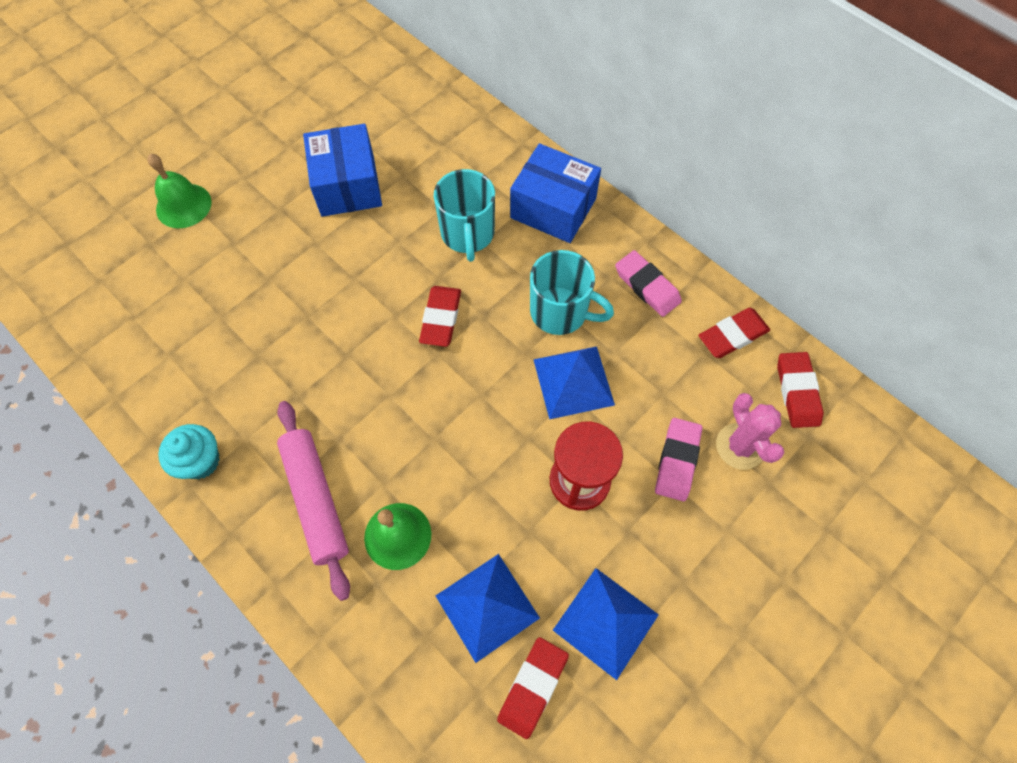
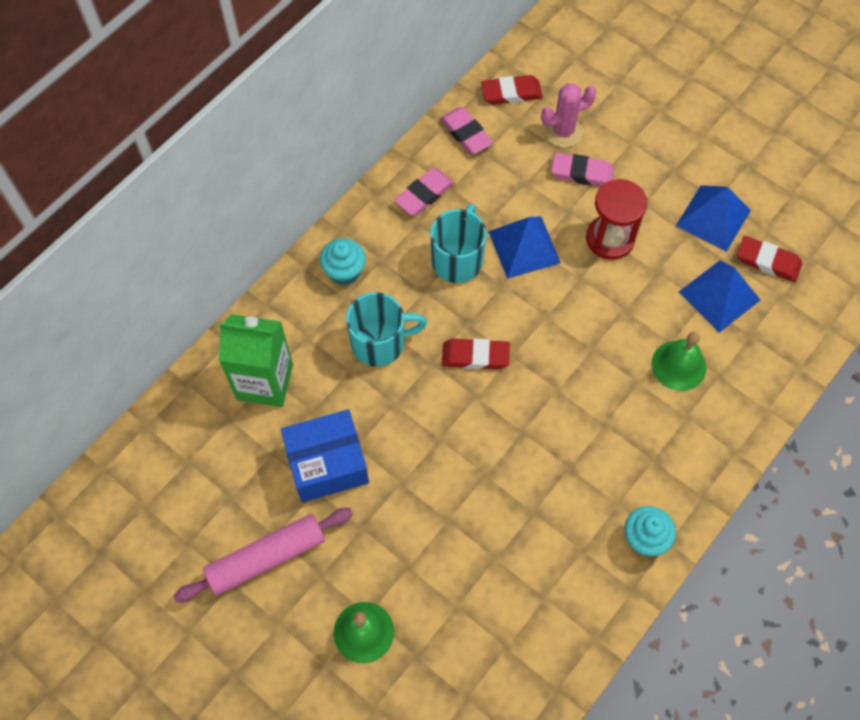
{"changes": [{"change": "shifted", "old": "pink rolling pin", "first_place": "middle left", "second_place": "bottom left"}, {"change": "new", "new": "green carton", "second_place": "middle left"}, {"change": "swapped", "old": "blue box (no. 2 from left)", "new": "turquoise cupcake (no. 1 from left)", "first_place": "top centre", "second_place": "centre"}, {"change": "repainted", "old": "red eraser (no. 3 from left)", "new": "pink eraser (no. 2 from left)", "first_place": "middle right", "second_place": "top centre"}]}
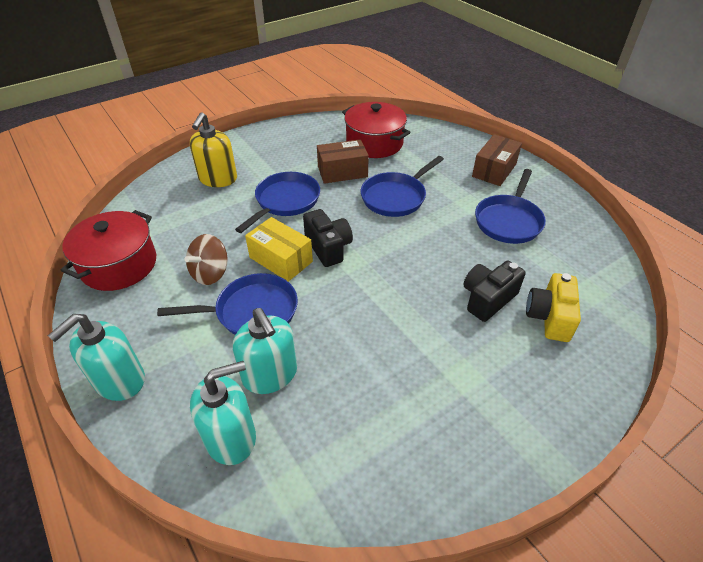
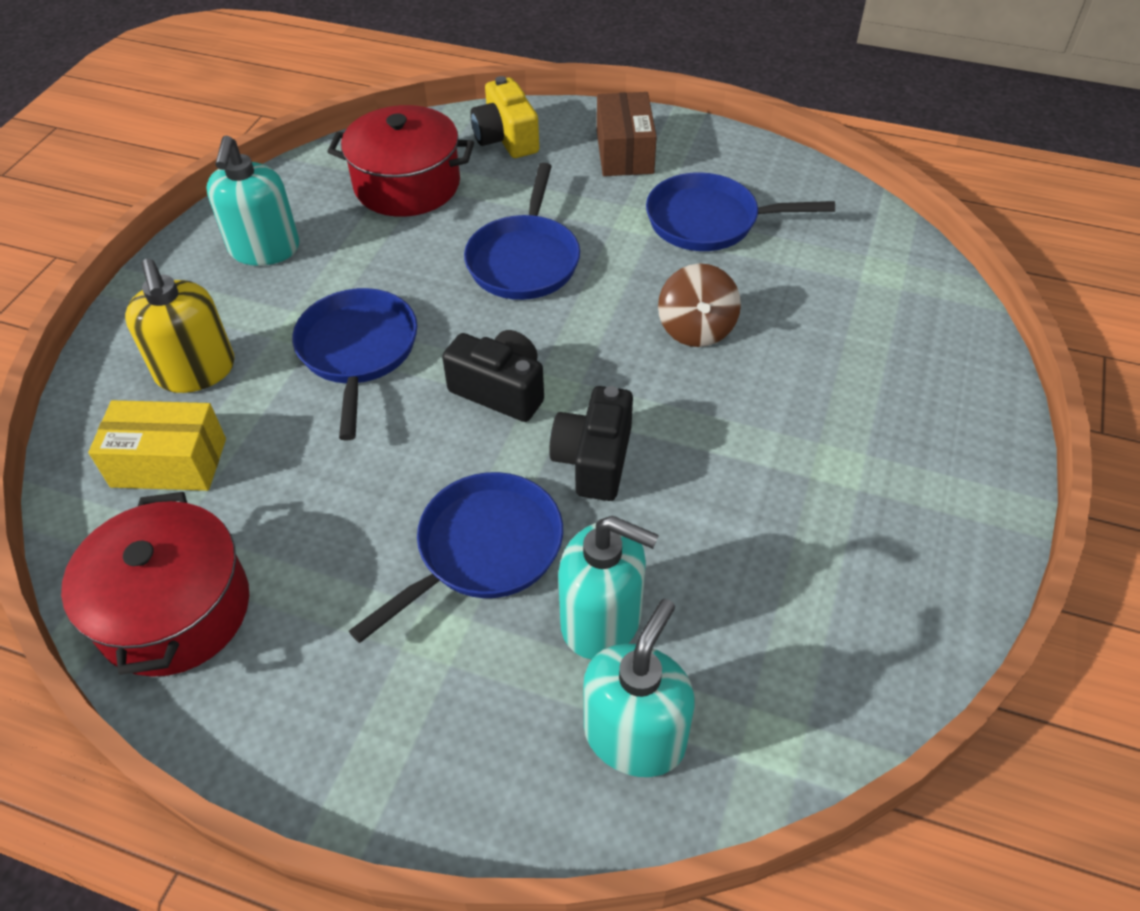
{"changes": [{"change": "shifted", "old": "yellow box", "first_place": "centre", "second_place": "middle left"}, {"change": "shifted", "old": "turquoise soap dispenser (no. 1 from left)", "first_place": "middle left", "second_place": "top left"}, {"change": "shifted", "old": "yellow camera", "first_place": "middle right", "second_place": "top centre"}, {"change": "shifted", "old": "black camera (no. 2 from left)", "first_place": "middle right", "second_place": "centre"}, {"change": "rotated", "old": "blue pan (no. 4 from left)", "first_place": "middle right", "second_place": "top centre", "degrees": 105}, {"change": "shifted", "old": "brown spinning top", "first_place": "middle left", "second_place": "centre"}, {"change": "gone", "old": "brown box (no. 1 from left)", "first_place": "top centre"}]}
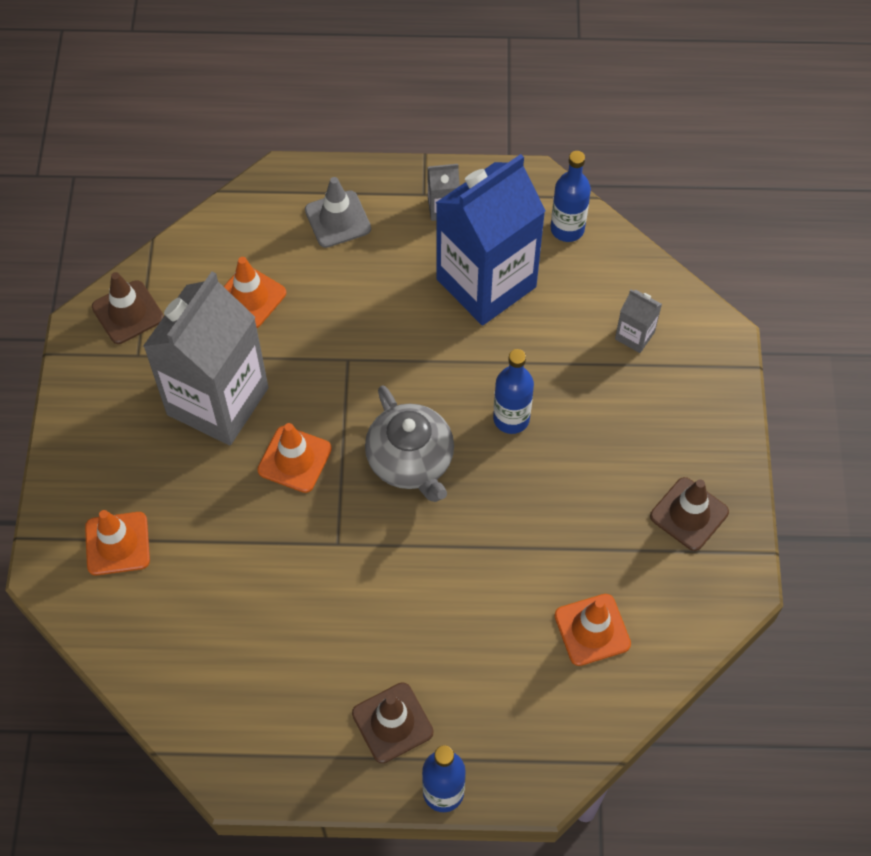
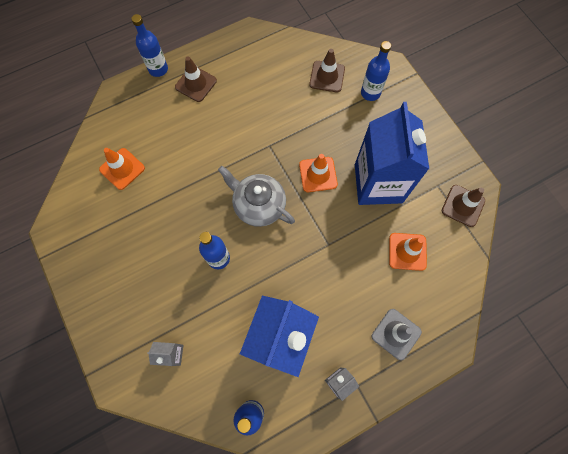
{"changes": [{"change": "shifted", "old": "brown traffic cone (no. 3 from left in the first image)", "new": "brown traffic cone (no. 2 from left)", "first_place": "middle right", "second_place": "top centre"}, {"change": "repainted", "old": "grey carton (no. 1 from left)", "new": "blue carton (no. 2 from left)", "first_place": "middle left", "second_place": "middle right"}, {"change": "swapped", "old": "orange traffic cone (no. 1 from left)", "new": "blue bottle (no. 4 from left)", "first_place": "middle left", "second_place": "top centre"}]}
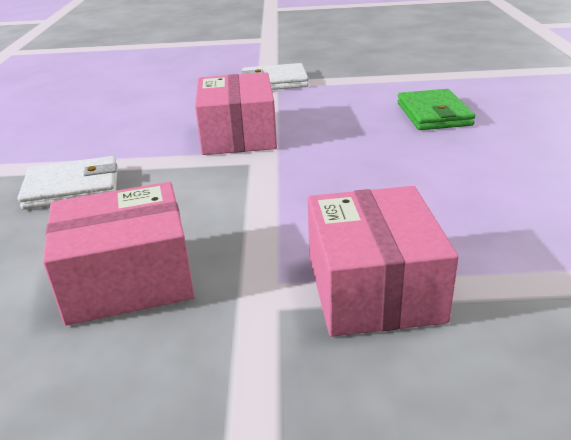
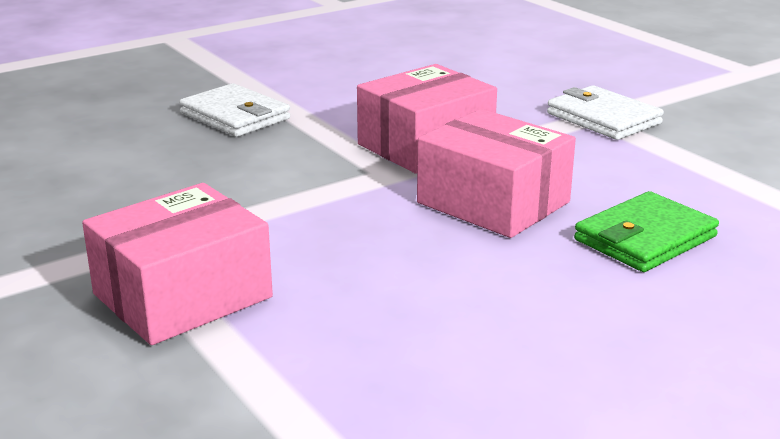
{"changes": [{"change": "shifted", "old": "pink box (no. 1 from left in the first image)", "new": "pink box (no. 3 from left)", "first_place": "middle left", "second_place": "centre"}]}
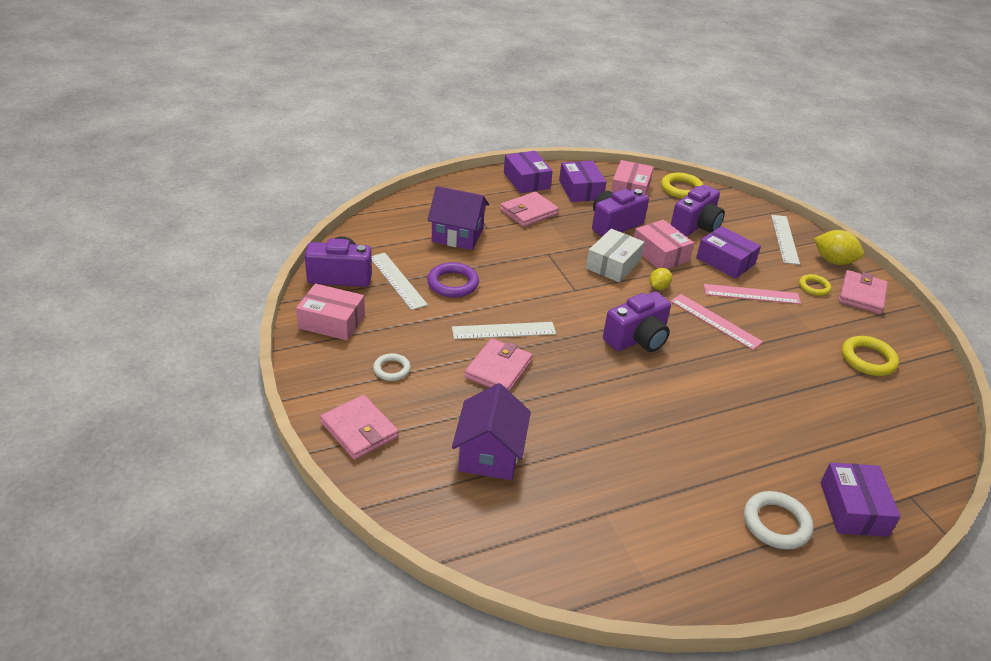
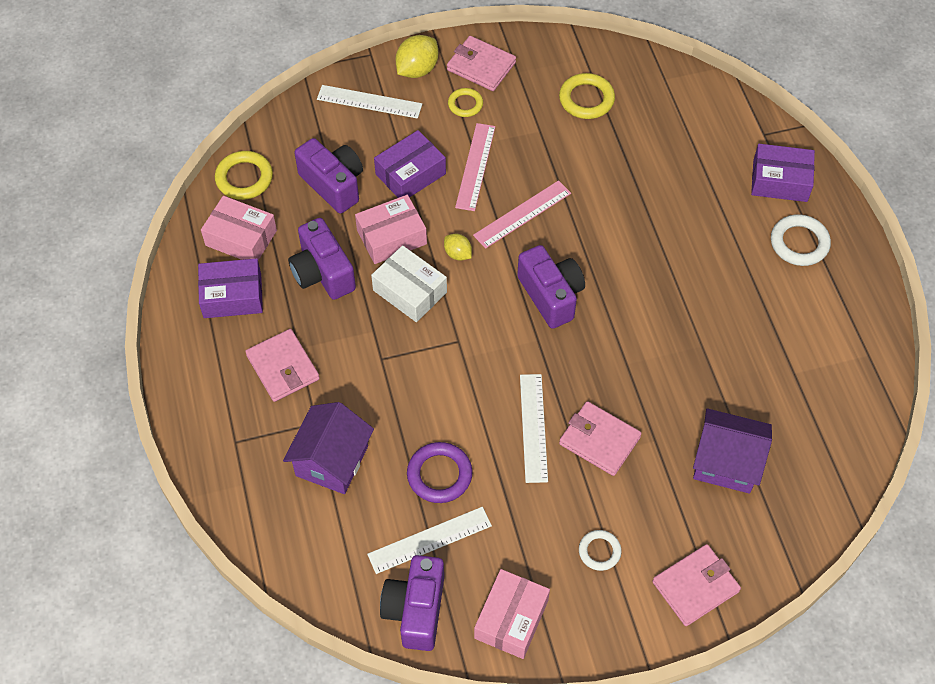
{"changes": [{"change": "gone", "old": "purple box (no. 1 from left)", "first_place": "top centre"}]}
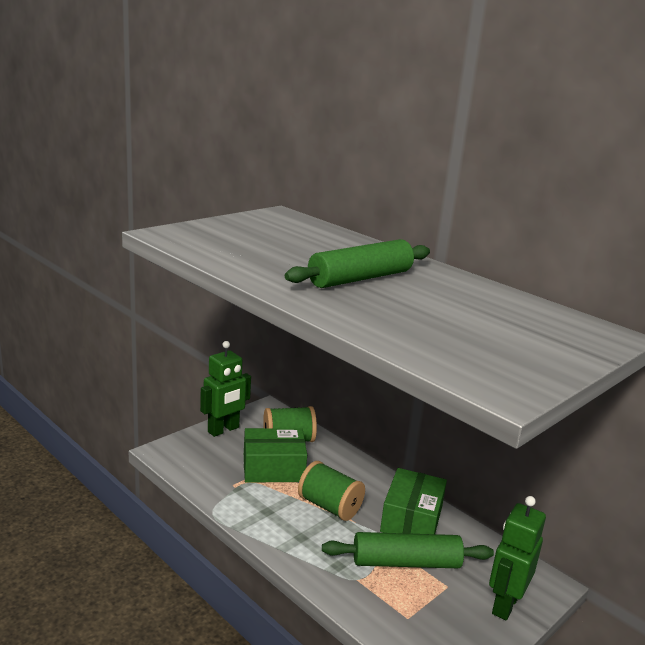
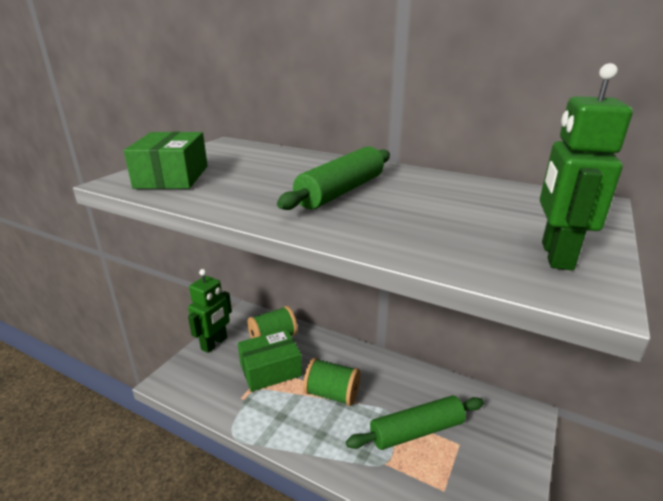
{"changes": [{"change": "shifted", "old": "green box (no. 2 from left in the first image)", "new": "green box (no. 1 from left)", "first_place": "bottom centre", "second_place": "top left"}, {"change": "shifted", "old": "green robot (no. 2 from left)", "first_place": "bottom right", "second_place": "top right"}]}
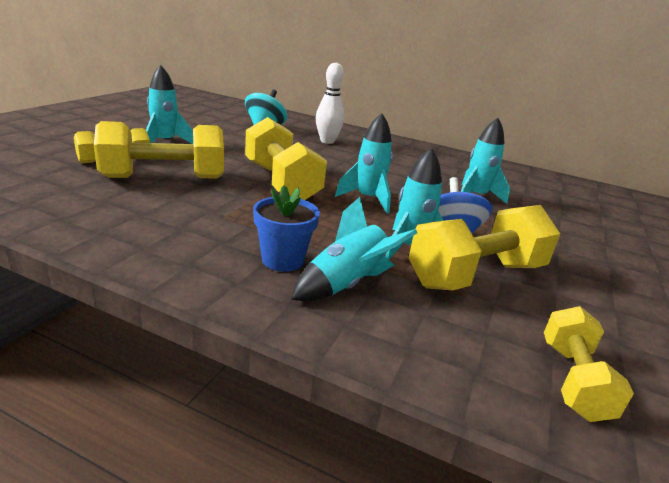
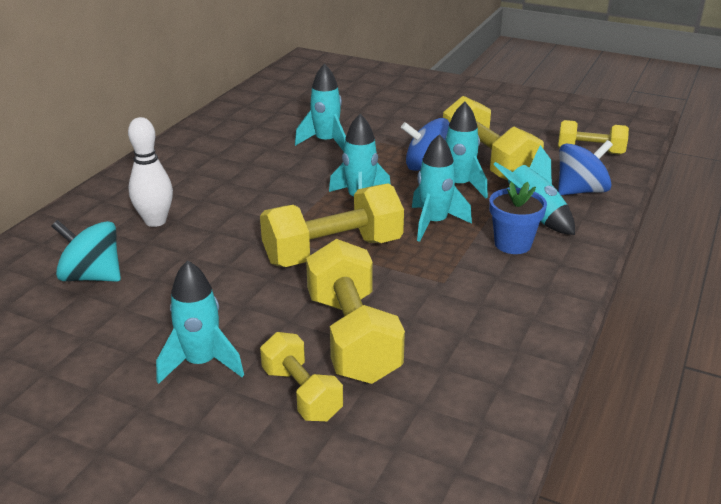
{"changes": [{"change": "new", "new": "turquoise rocket (no. 4 from left)", "second_place": "centre"}, {"change": "new", "new": "blue spinning top (no. 2 from left)", "second_place": "top right"}]}
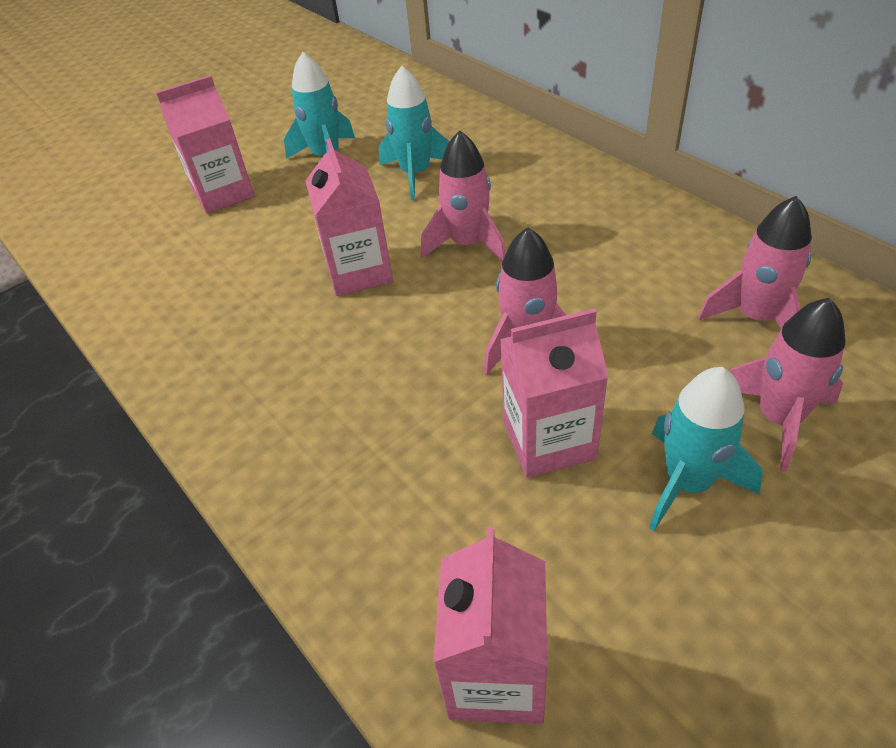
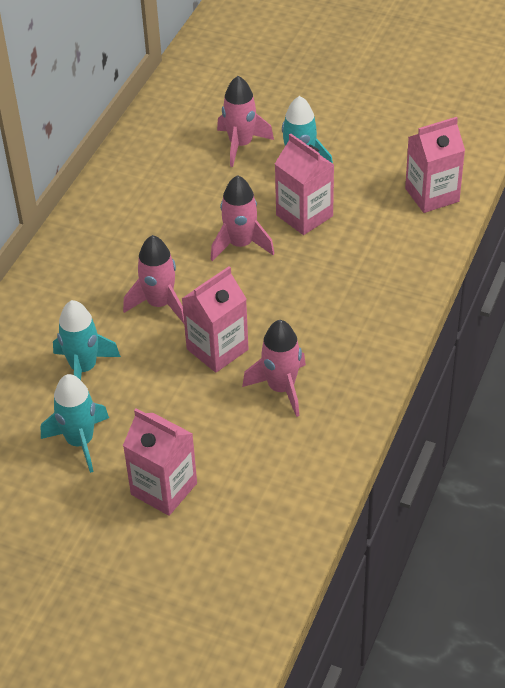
{"changes": [{"change": "shifted", "old": "pink rocket (no. 3 from left in the first image)", "new": "pink rocket (no. 4 from left)", "first_place": "middle right", "second_place": "centre"}]}
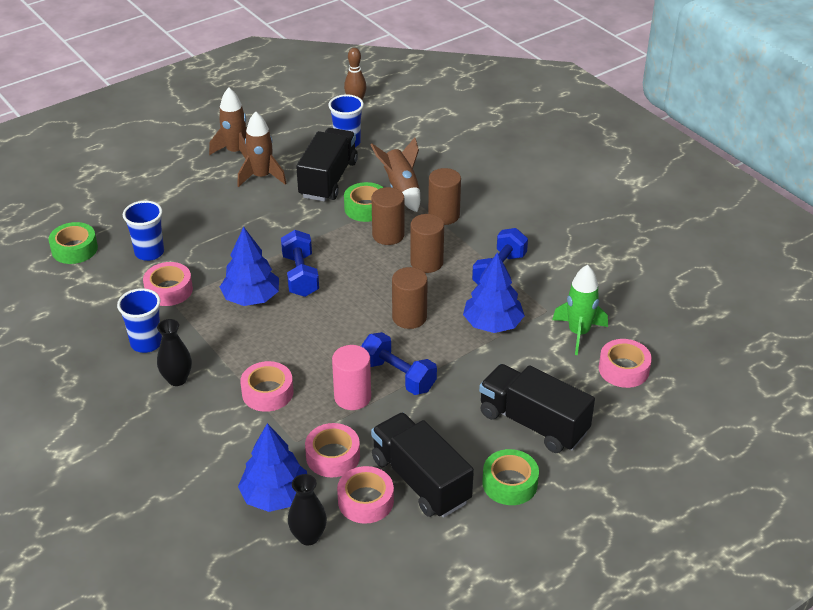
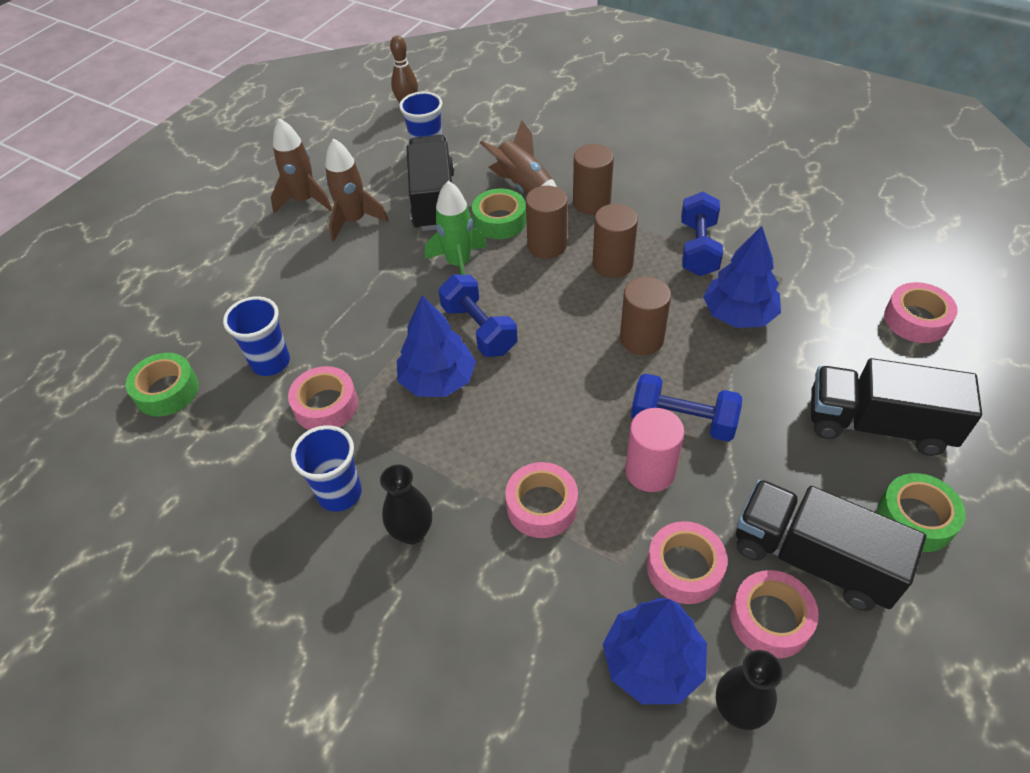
{"changes": [{"change": "shifted", "old": "green rocket", "first_place": "middle right", "second_place": "top centre"}]}
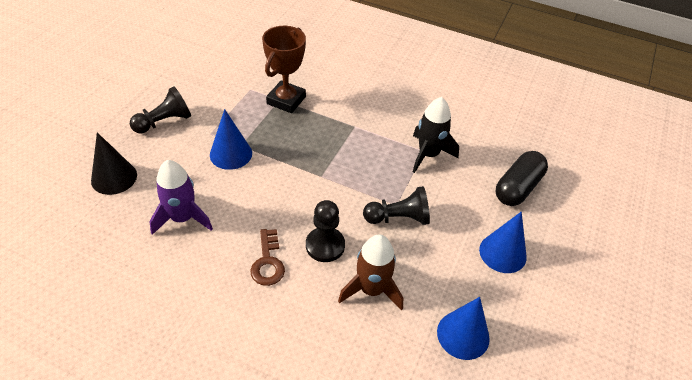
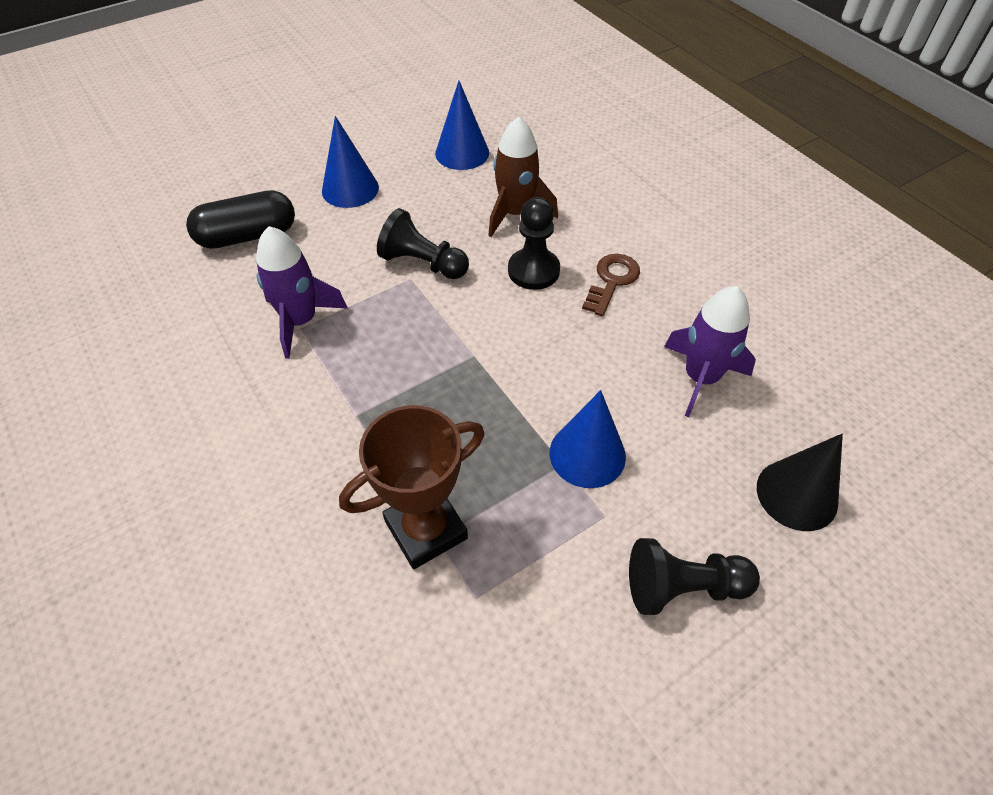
{"changes": [{"change": "repainted", "old": "black rocket", "new": "purple rocket (no. 1 from left)", "first_place": "centre", "second_place": "middle left"}]}
